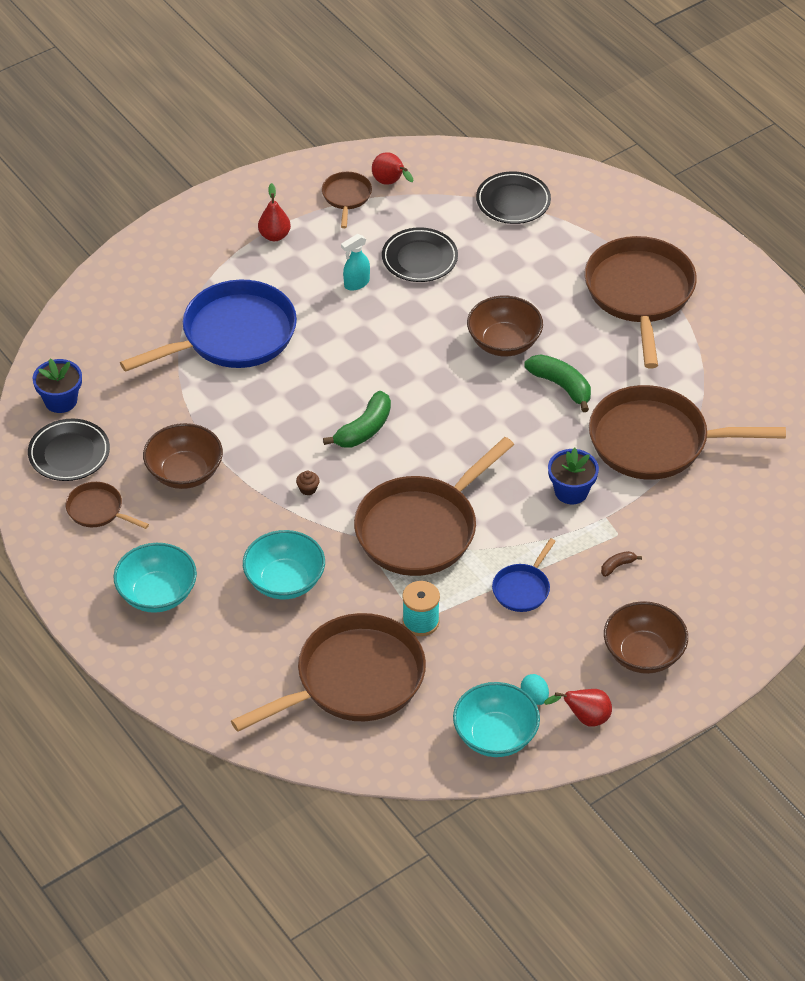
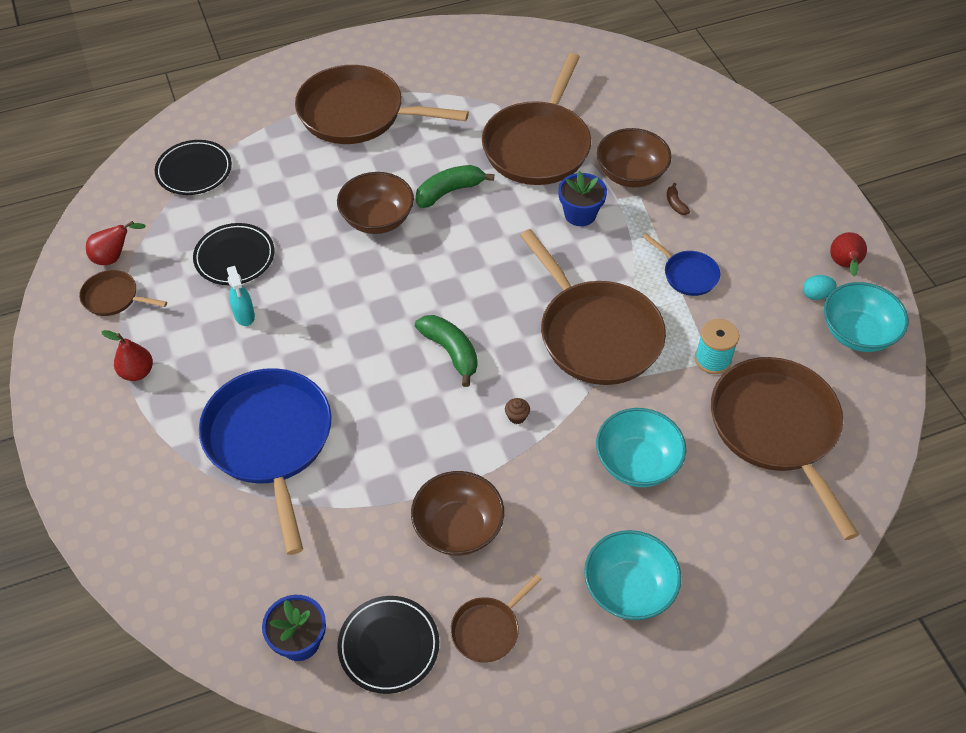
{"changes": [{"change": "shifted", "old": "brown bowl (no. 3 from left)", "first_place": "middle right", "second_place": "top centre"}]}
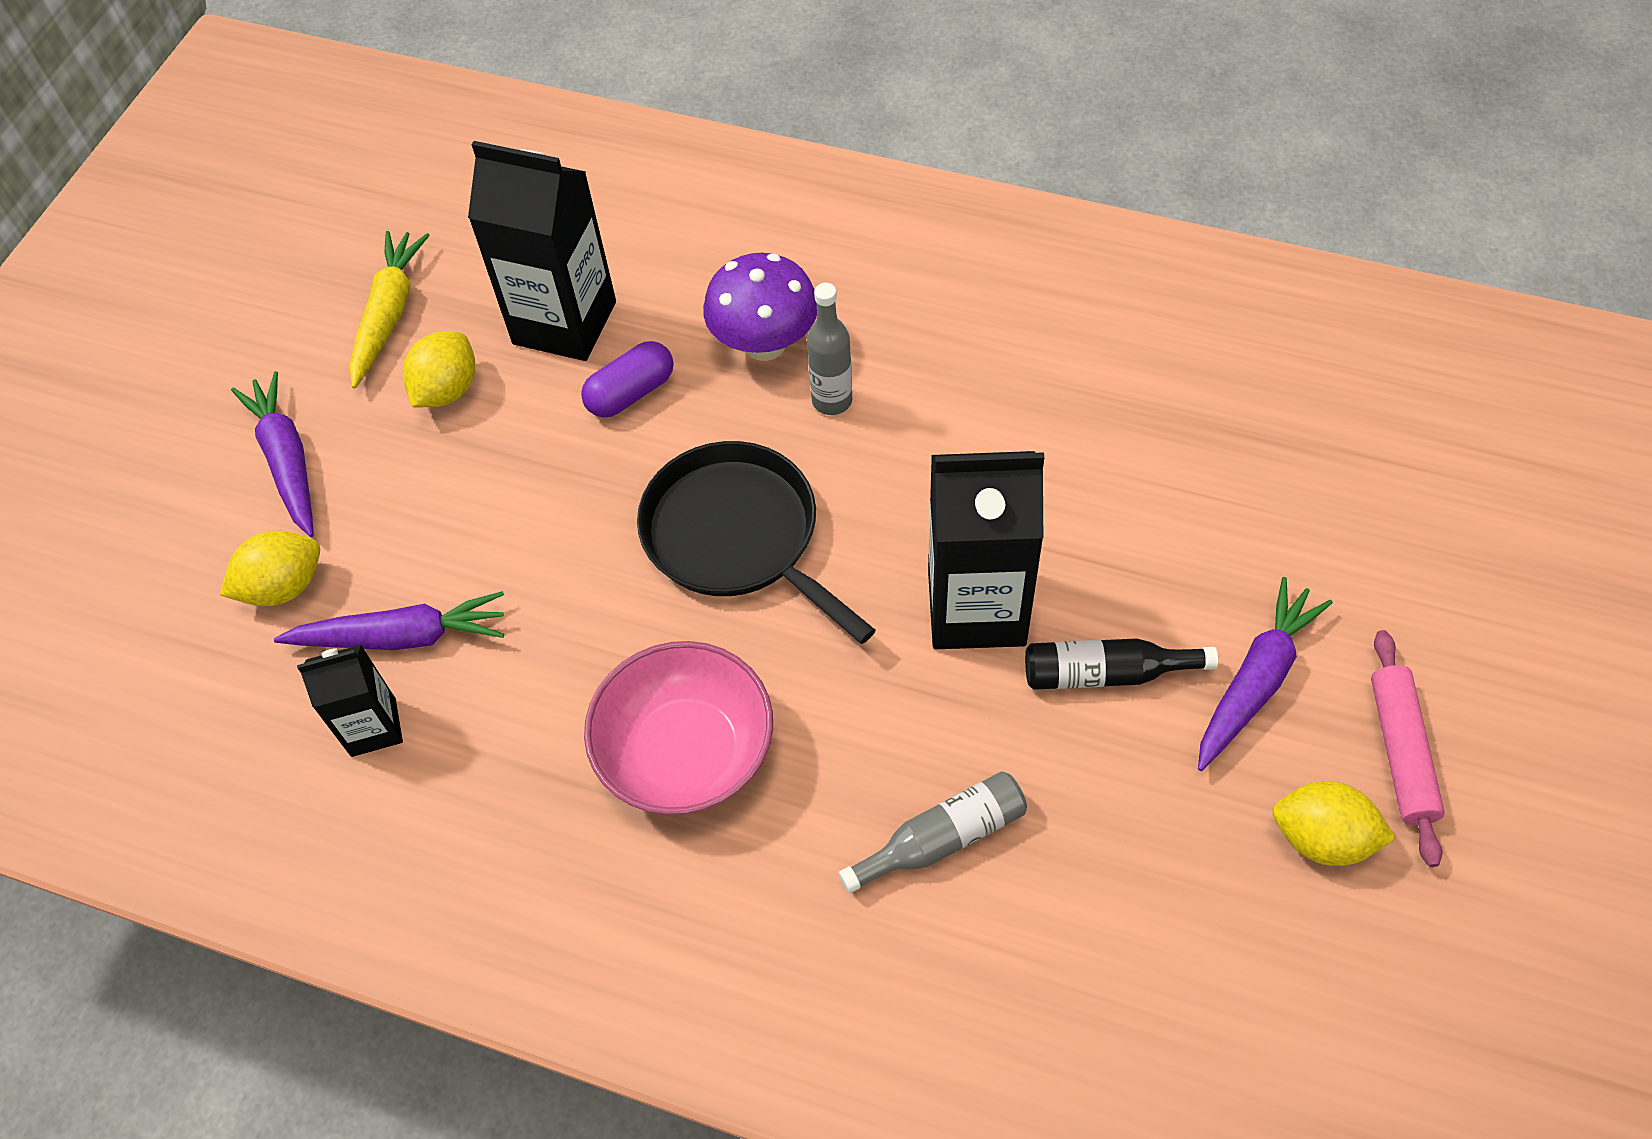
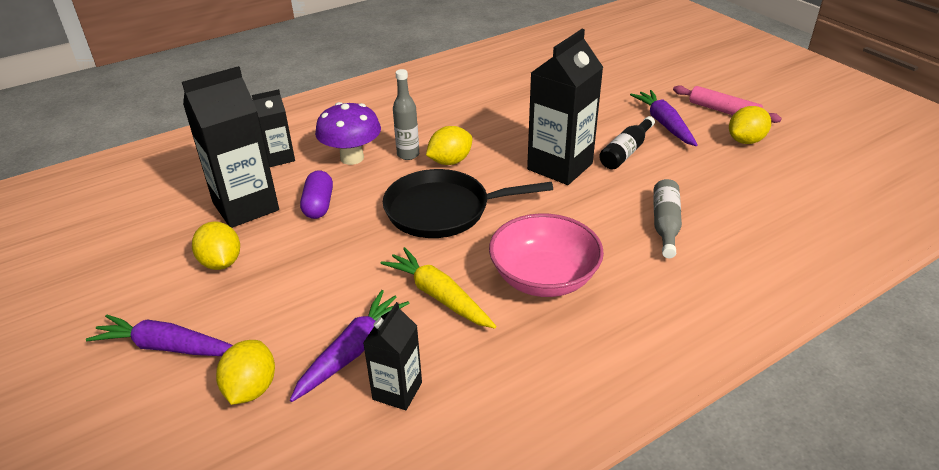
{"changes": [{"change": "new", "new": "black carton (no. 2 from left)", "second_place": "top left"}, {"change": "shifted", "old": "yellow carrot", "first_place": "top left", "second_place": "centre"}, {"change": "new", "new": "yellow lemon (no. 3 from left)", "second_place": "top centre"}]}
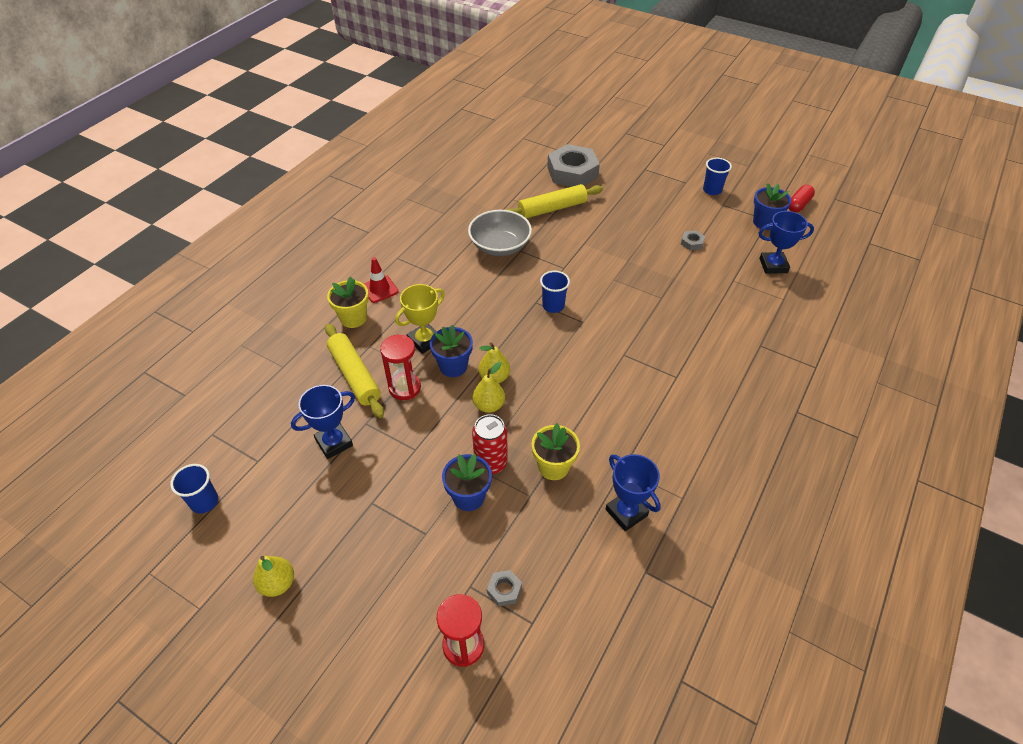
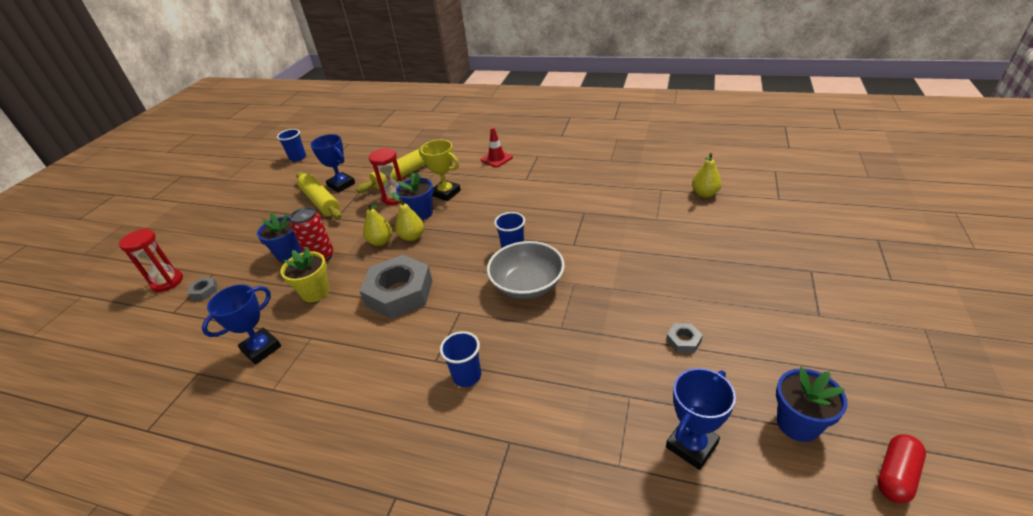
{"changes": [{"change": "shifted", "old": "yellow rolling pin (no. 2 from left in the first image)", "new": "yellow rolling pin (no. 1 from left)", "first_place": "top centre", "second_place": "middle left"}, {"change": "shifted", "old": "grey nut (no. 2 from left)", "first_place": "top centre", "second_place": "centre"}, {"change": "shifted", "old": "blue cup (no. 3 from left in the first image)", "new": "blue cup (no. 2 from left)", "first_place": "top right", "second_place": "bottom centre"}, {"change": "shifted", "old": "grey bowl", "first_place": "top centre", "second_place": "centre"}, {"change": "rotated", "old": "blue trophy (no. 3 from left)", "first_place": "top right", "second_place": "bottom right", "degrees": 60}, {"change": "shifted", "old": "yellow pear (no. 1 from left in the first image)", "new": "yellow pear (no. 3 from left)", "first_place": "bottom left", "second_place": "middle right"}, {"change": "rotated", "old": "red capsule", "first_place": "top right", "second_place": "bottom right", "degrees": -75}, {"change": "gone", "old": "yellow flower pot (no. 1 from left)", "first_place": "centre"}]}
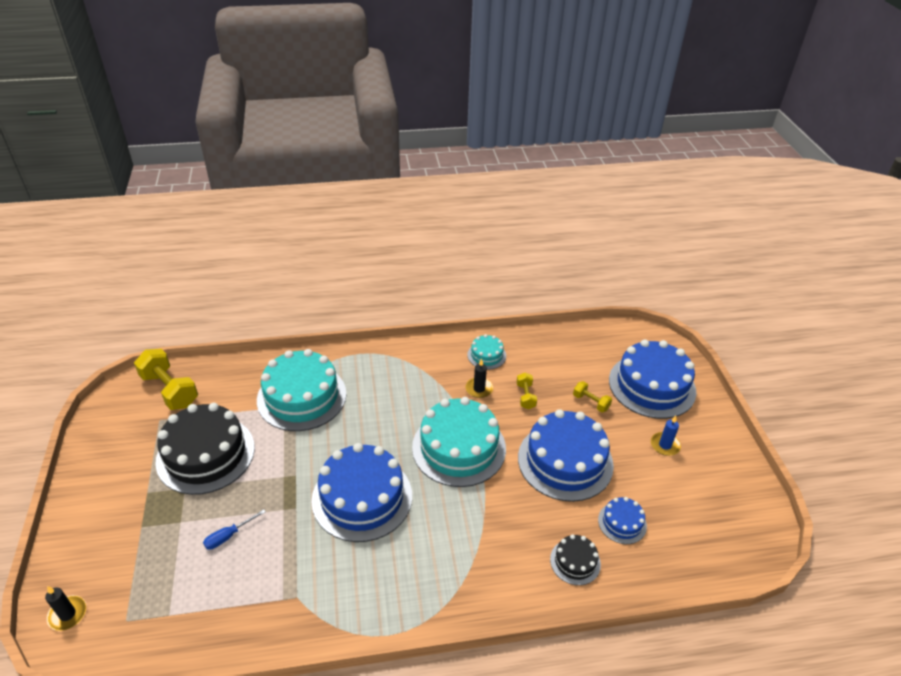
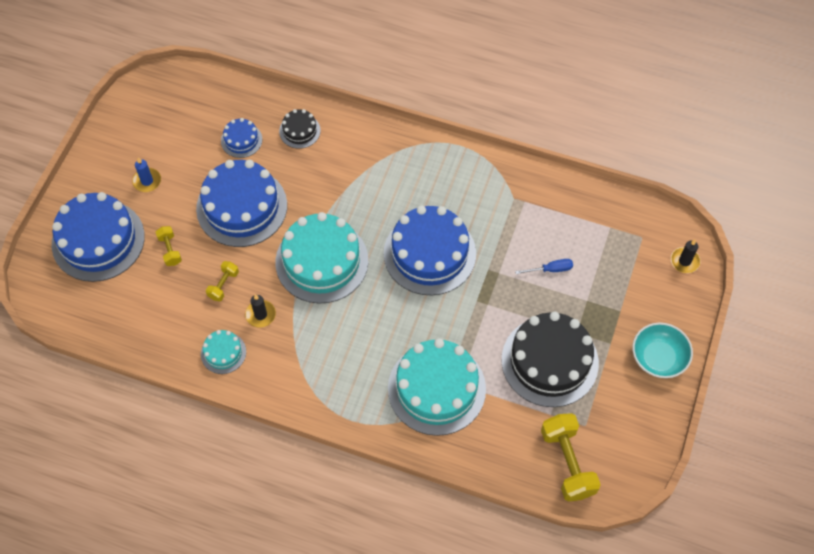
{"changes": [{"change": "new", "new": "turquoise bowl", "second_place": "middle right"}]}
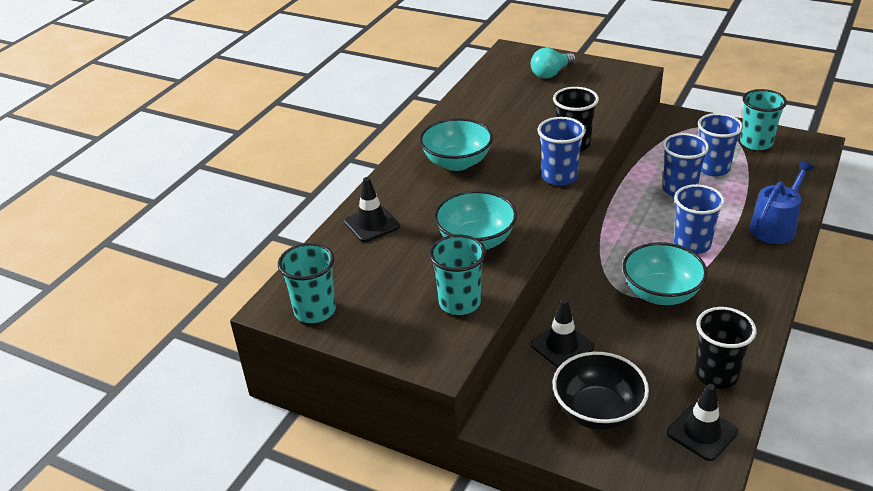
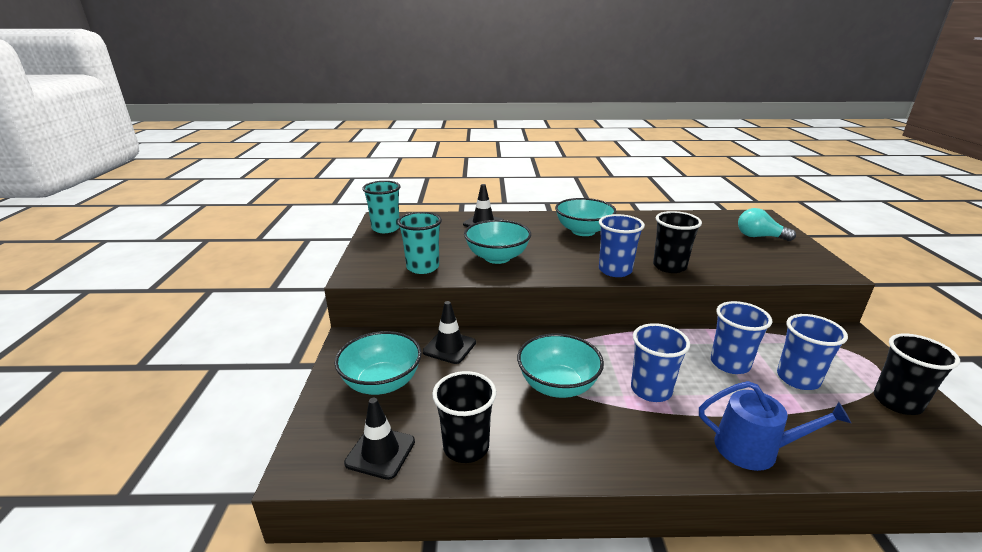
{"changes": [{"change": "repainted", "old": "black bowl", "new": "turquoise bowl (no. 1 from left)", "first_place": "bottom right", "second_place": "centre"}, {"change": "repainted", "old": "turquoise cup (no. 3 from left)", "new": "black cup (no. 3 from left)", "first_place": "top right", "second_place": "bottom right"}]}
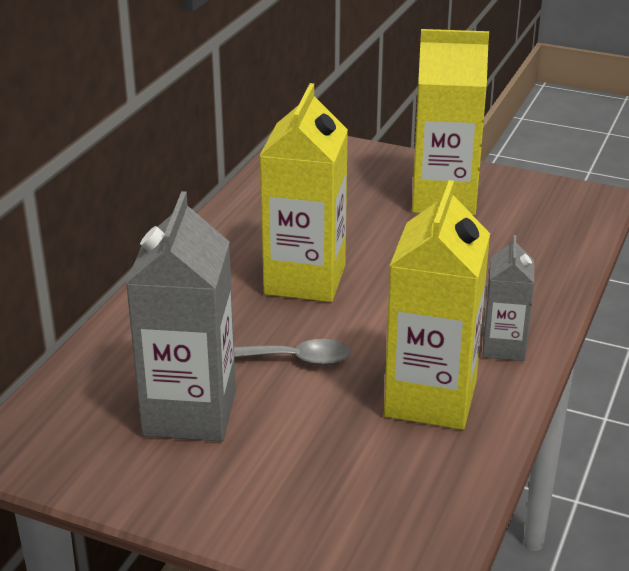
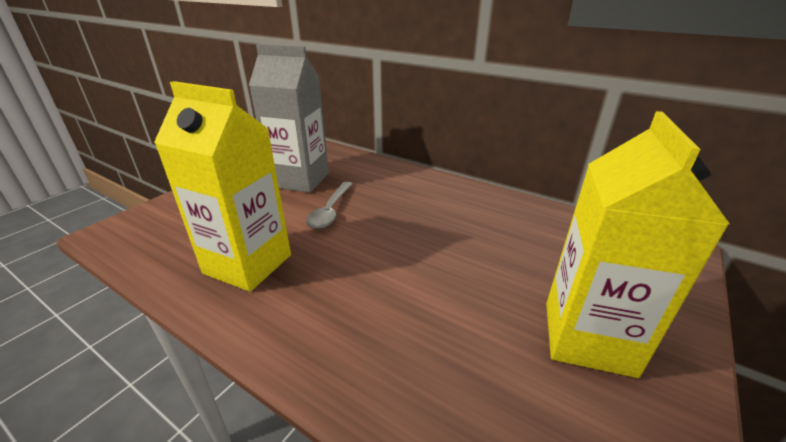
{"changes": [{"change": "gone", "old": "yellow carton (no. 1 from left)", "first_place": "centre"}, {"change": "gone", "old": "grey carton (no. 2 from left)", "first_place": "middle right"}]}
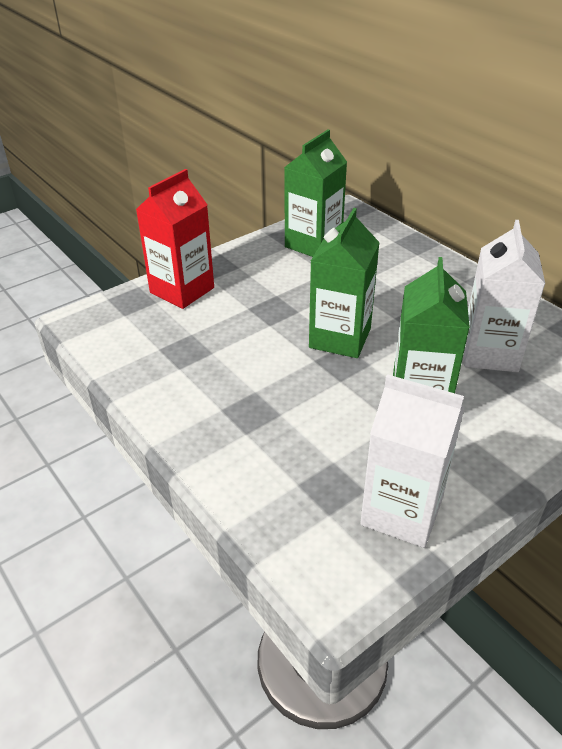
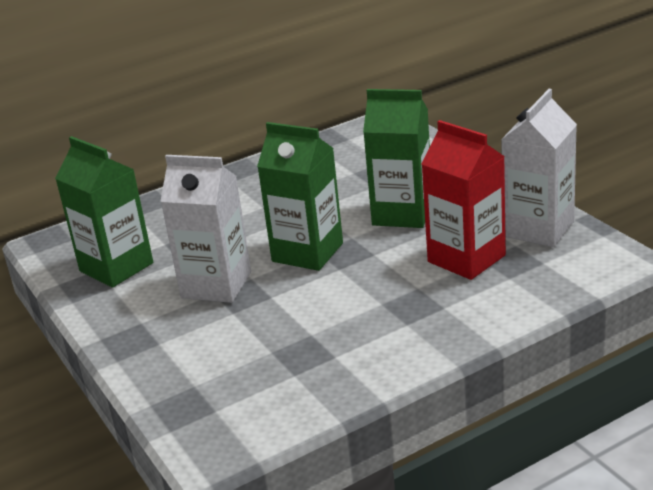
{"changes": [{"change": "shifted", "old": "white carton (no. 2 from left in the first image)", "new": "white carton (no. 1 from left)", "first_place": "middle right", "second_place": "middle left"}, {"change": "shifted", "old": "red carton", "first_place": "top left", "second_place": "middle right"}]}
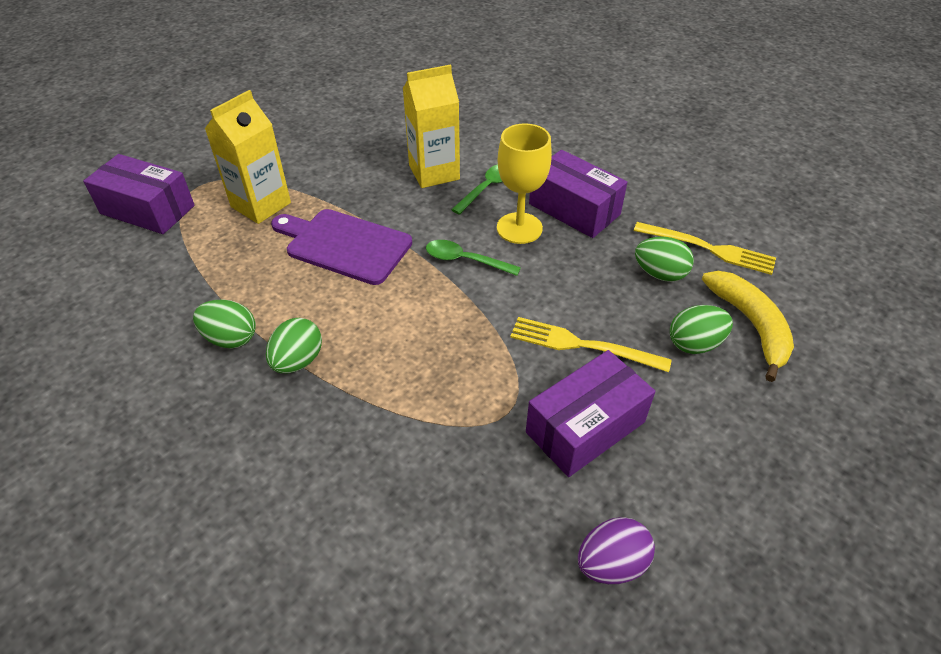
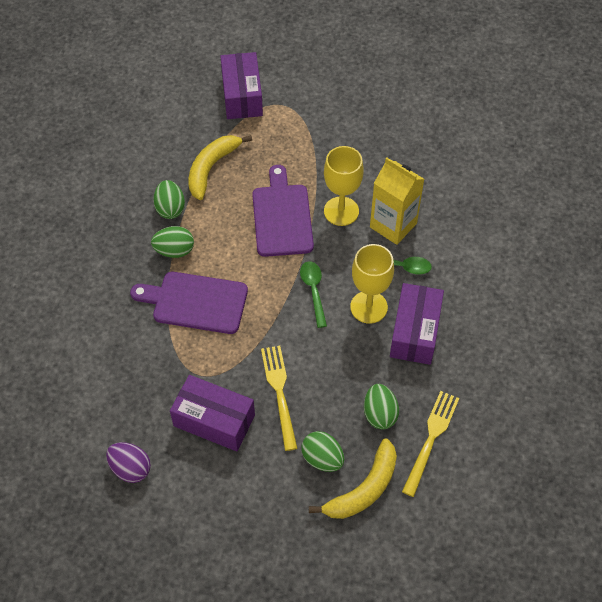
{"changes": [{"change": "new", "new": "purple cutting board (no. 1 from left)", "second_place": "middle left"}, {"change": "new", "new": "yellow banana (no. 1 from left)", "second_place": "top centre"}, {"change": "new", "new": "yellow goblet (no. 1 from left)", "second_place": "top centre"}, {"change": "rotated", "old": "yellow fork (no. 2 from left)", "first_place": "middle right", "second_place": "bottom right", "degrees": -150}, {"change": "gone", "old": "yellow carton (no. 1 from left)", "first_place": "top left"}]}
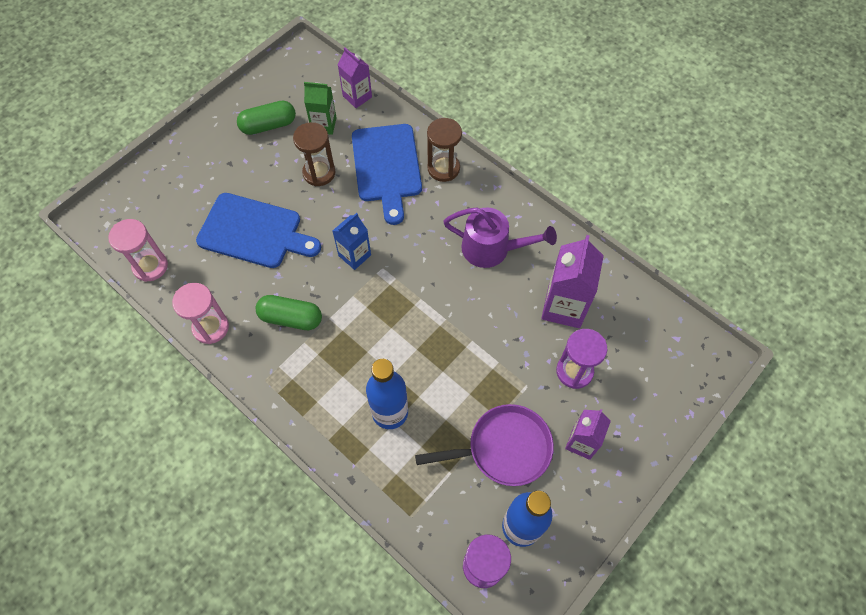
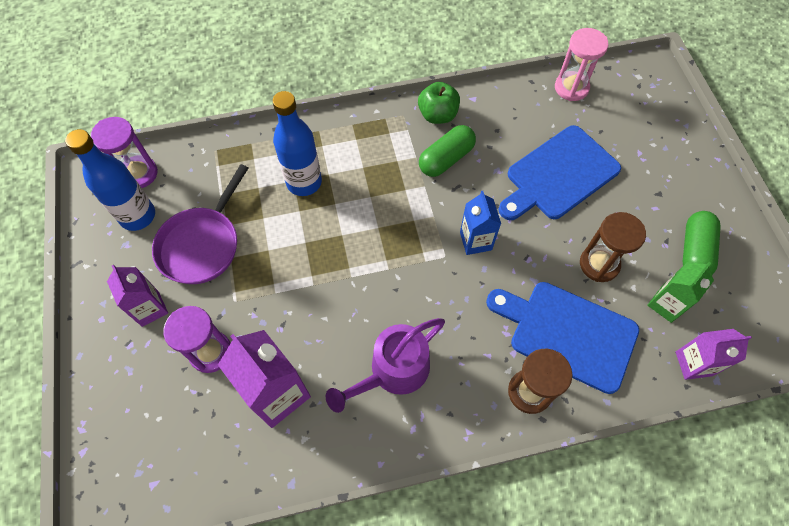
{"changes": [{"change": "new", "new": "green apple", "second_place": "top centre"}, {"change": "gone", "old": "pink hourglass (no. 2 from left)", "first_place": "middle left"}]}
